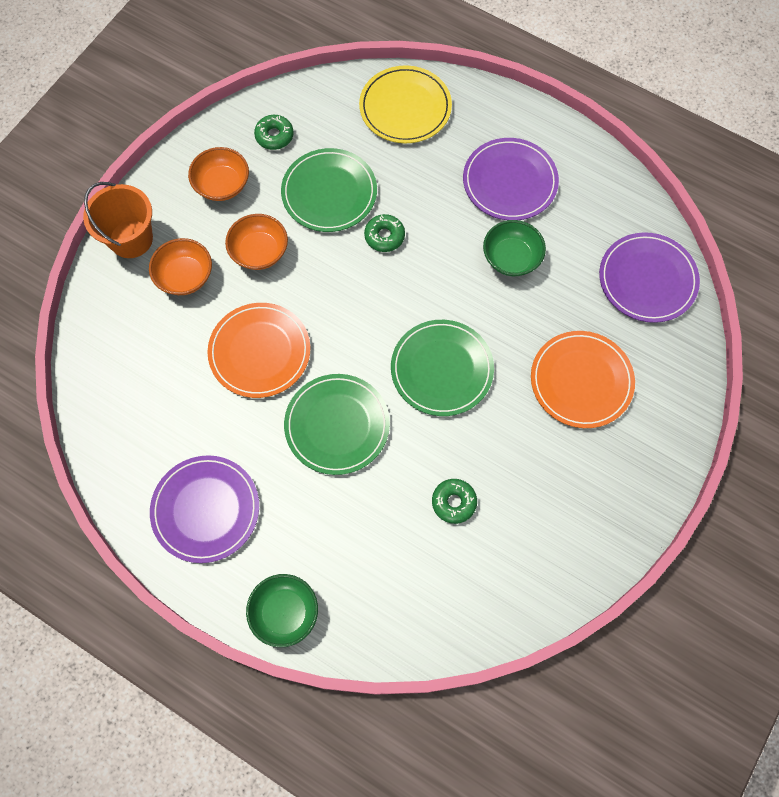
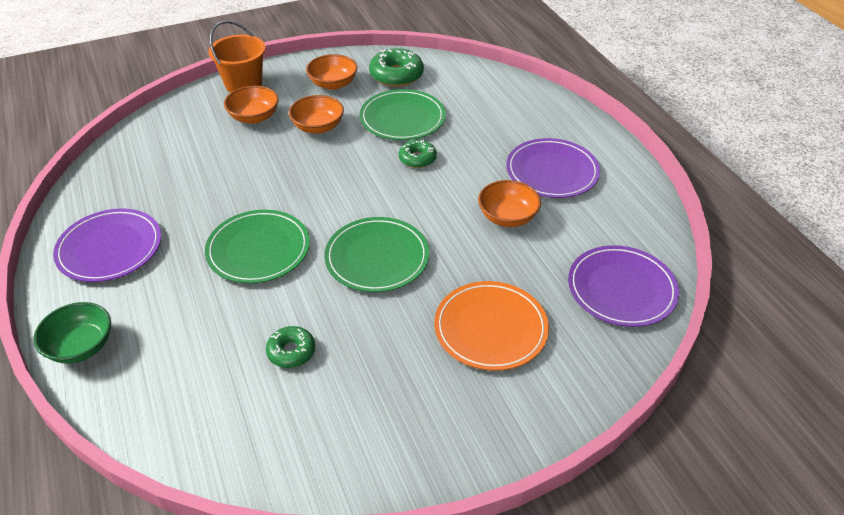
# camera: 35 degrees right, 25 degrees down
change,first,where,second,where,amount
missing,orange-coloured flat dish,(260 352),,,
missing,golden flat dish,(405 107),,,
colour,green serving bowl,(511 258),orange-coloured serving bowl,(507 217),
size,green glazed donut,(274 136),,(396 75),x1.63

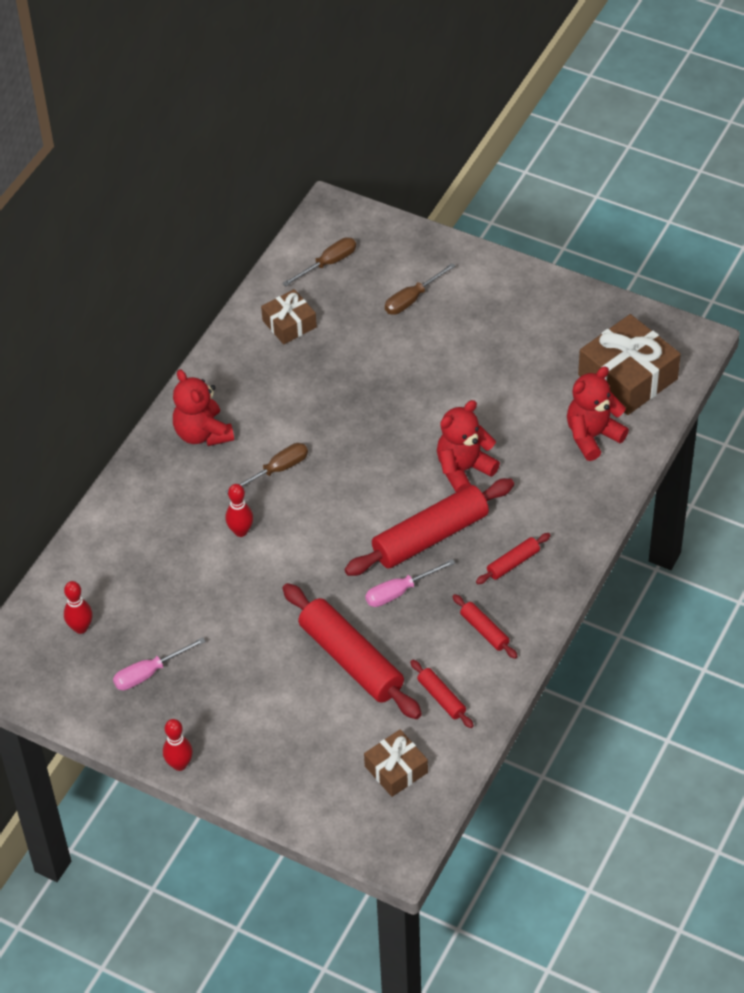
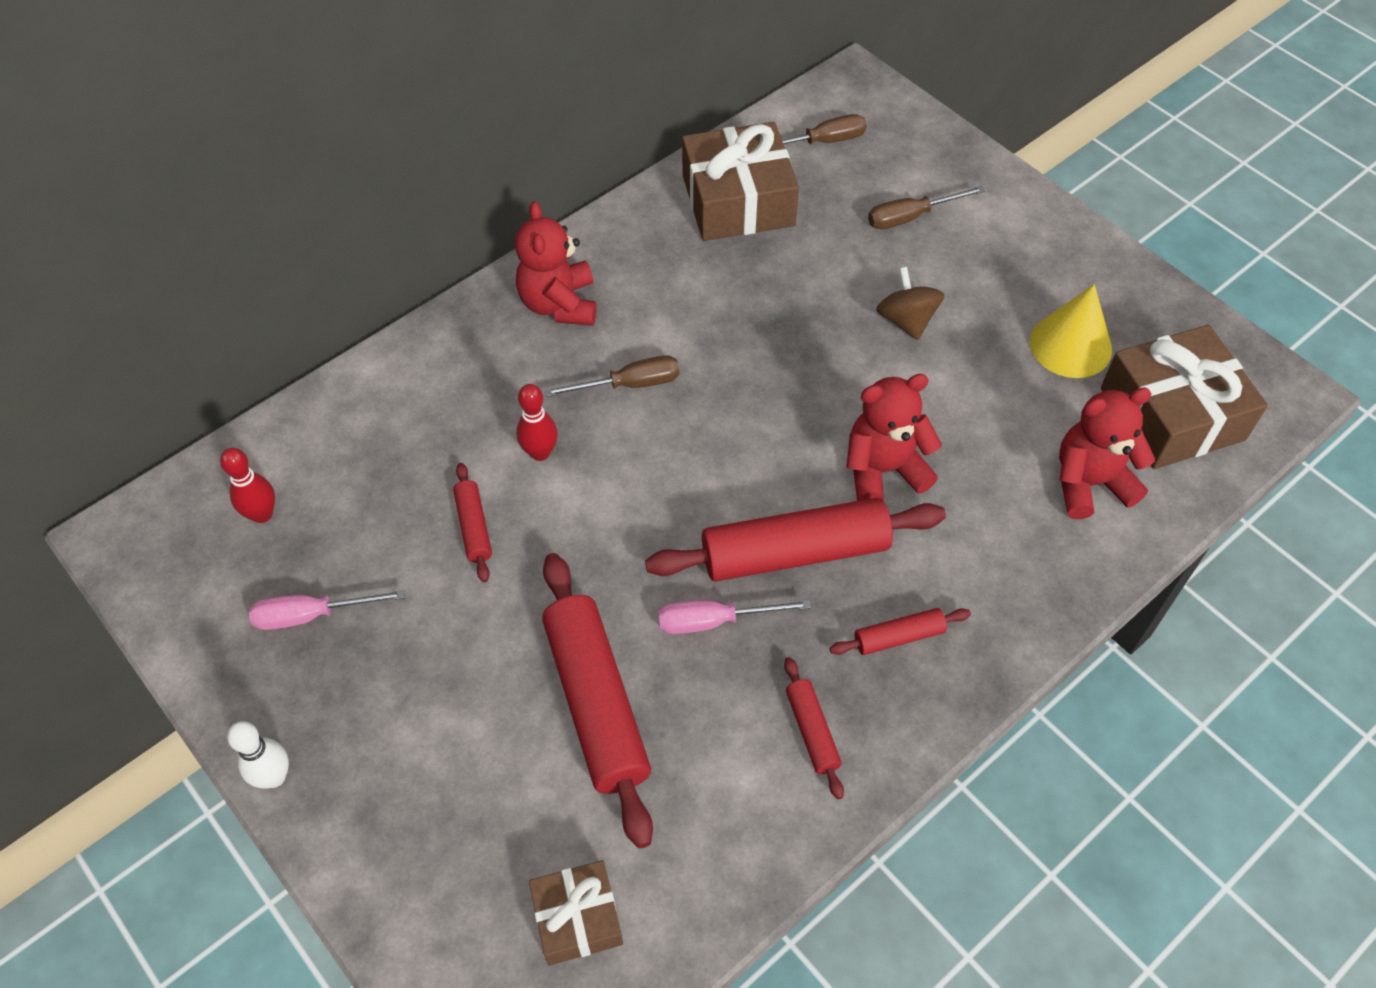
# camera: 20 degrees right, 5 degrees up
change,first,where,second,where,amount
appeared,,,russet toy top,(906 320),
appeared,,,golden solid cone,(1070 345),
relocated,crimson dough roller,(441 698),,(474 527),
colour,crimson skittle,(179 764),snow-white skittle,(274 777),
size,russet gift,(289 324),,(738 200),x1.75

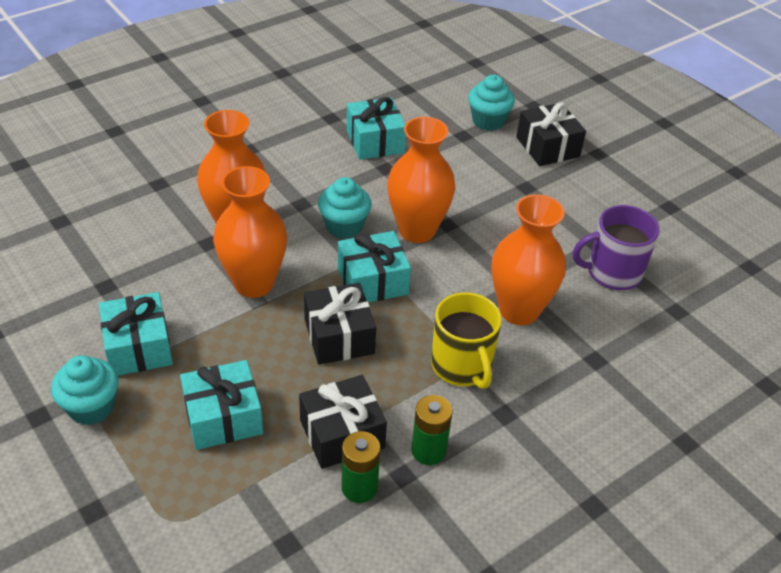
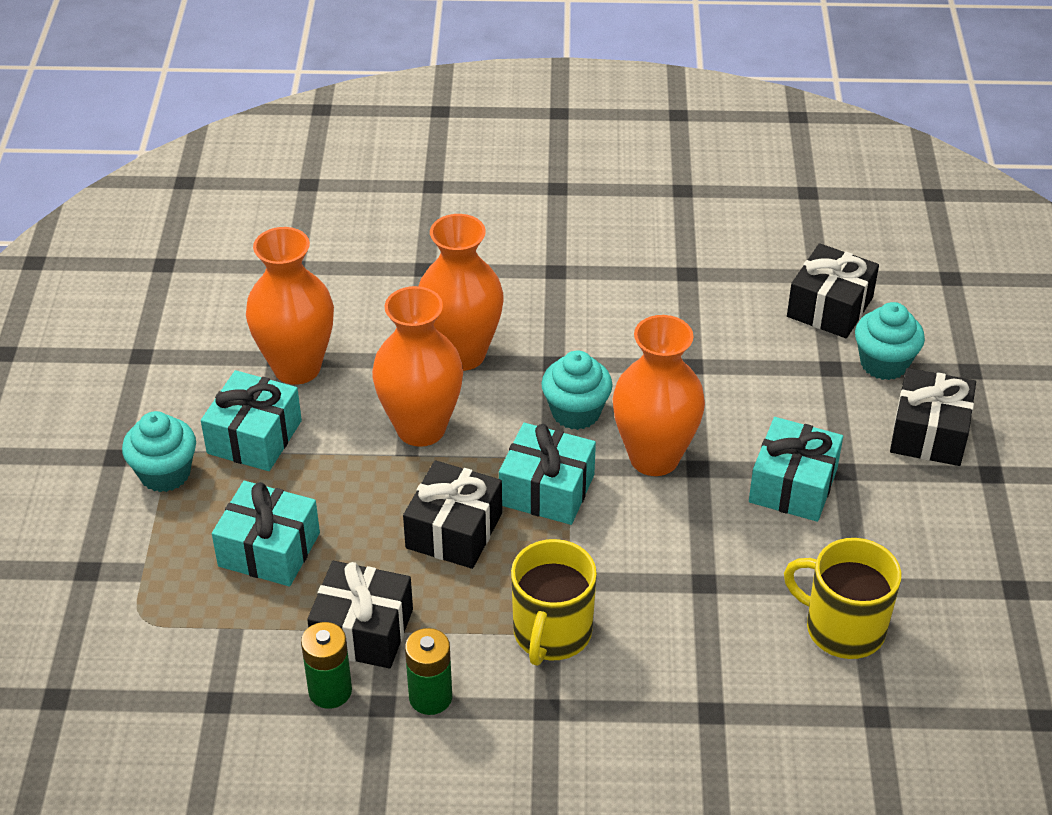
# camera: 40 degrees right, 0 degrees up
change,first,where,second,where,amount
appeared,,,jet-black gift,(829 307),
relocated,turquoise gift,(375 141),,(793 485),
relocated,orange-coloured vase,(519 310),,(297 367),
colour,purple mug,(612 273),golden mug,(842 628),

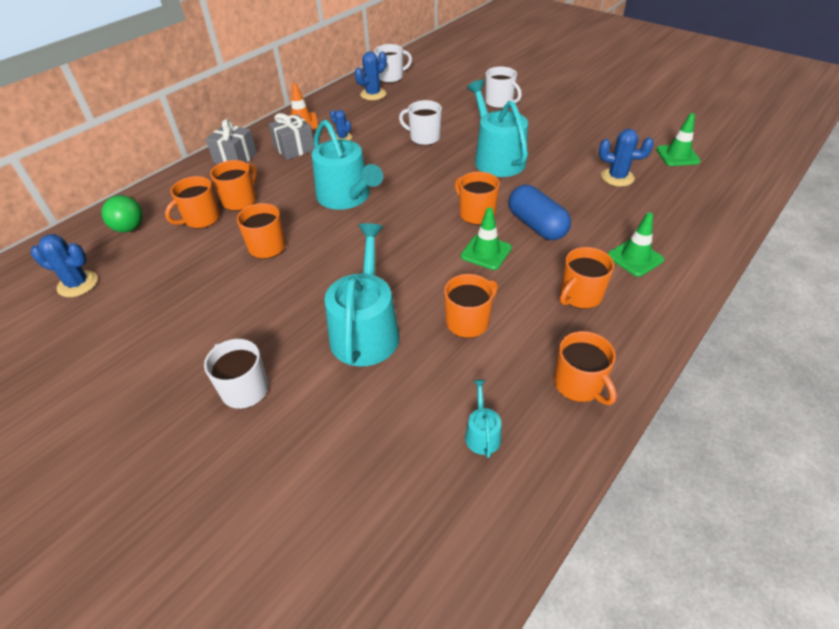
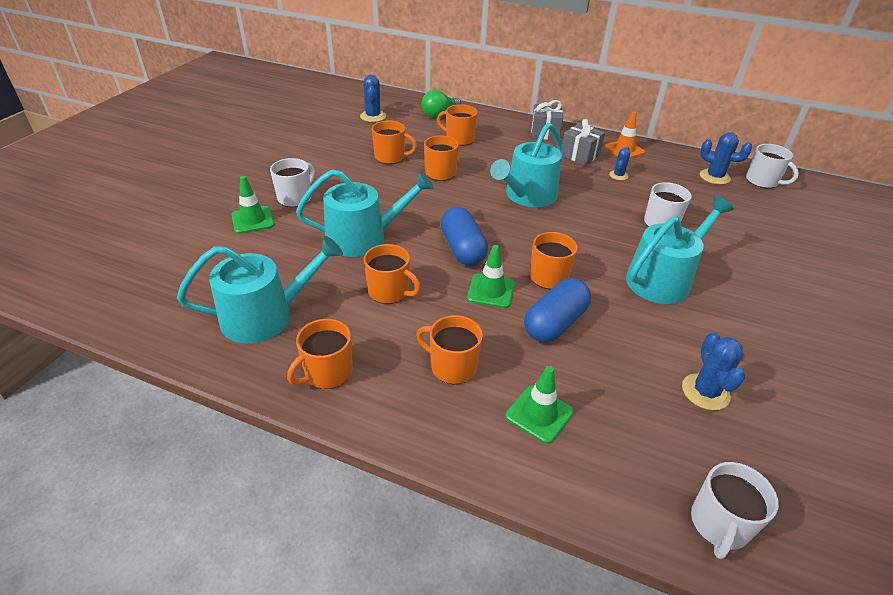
# camera: 70 degrees right, 5 degrees down
change,first,where,second,where,amount
appeared,,,blue pill,(462 249),
relocated,orange-coloured mug,(240 200),,(391 157),
relocated,snow-white mug,(500 102),,(719 524),
relocated,green road cone,(677 155),,(253 220),
size,turquoise sprinkling can,(482 433),,(266 316),x2.28

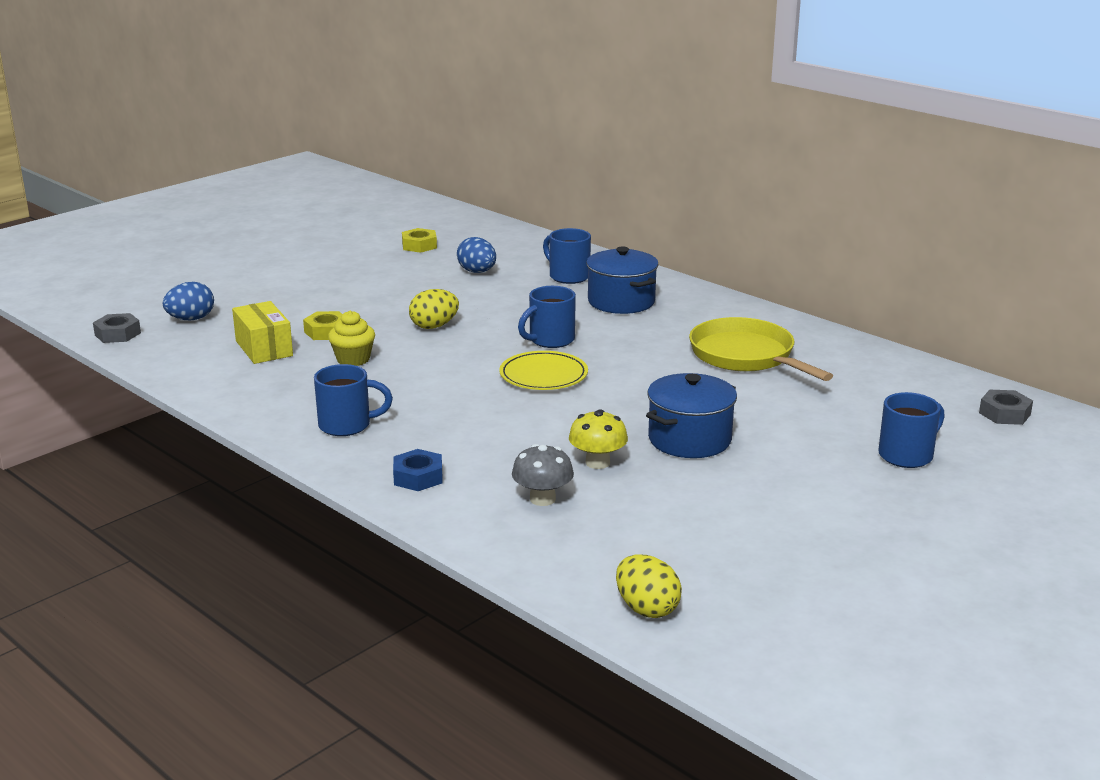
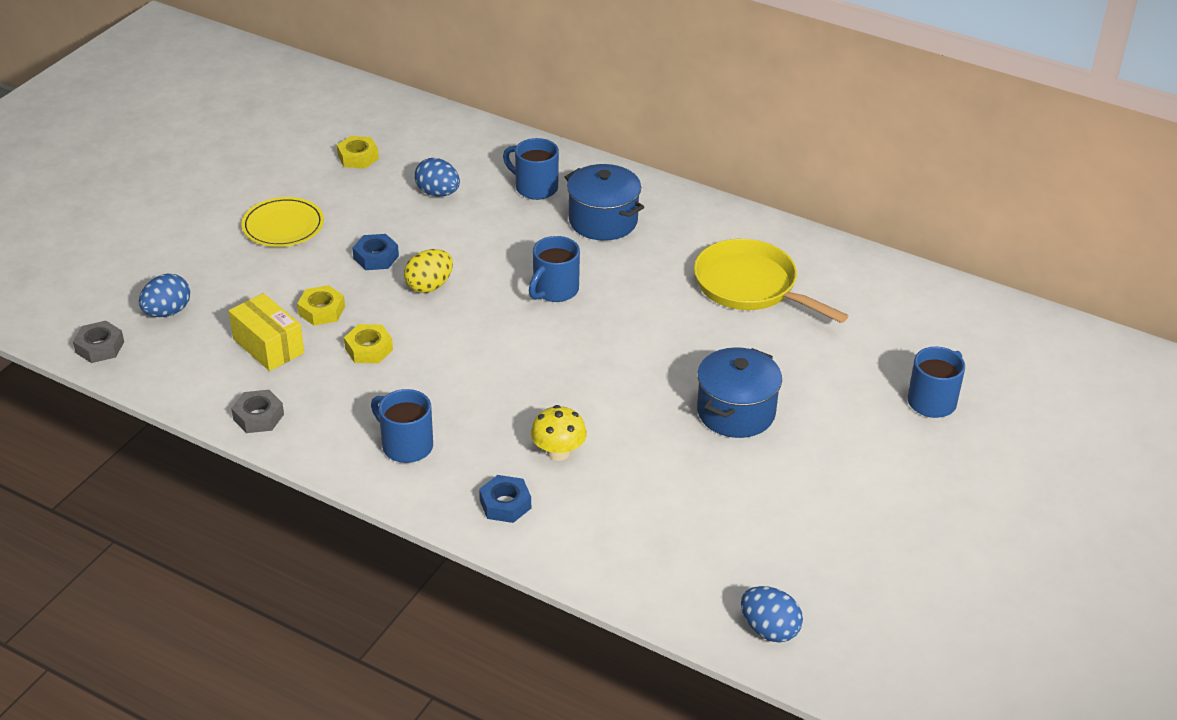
# camera: 15 degrees left, 15 degrees up
change,first,where,second,where,amount
missing,gray mushroom,(542 499),,,
appeared,,,blue hex nut,(376 257),
relocated,golden flat dish,(543 375),,(283 226),
relocated,golden mushroom,(597 462),,(558 452),
relocated,gray hex nut,(1004 413),,(258 417),
exchanged,golden cupcake,(353 359),golden hex nut,(369 349),
colour,golden egg shape,(646 609),blue egg shape,(769 629),
spun,blue mug,(347 425),,(406 445),120 degrees counterclockwise

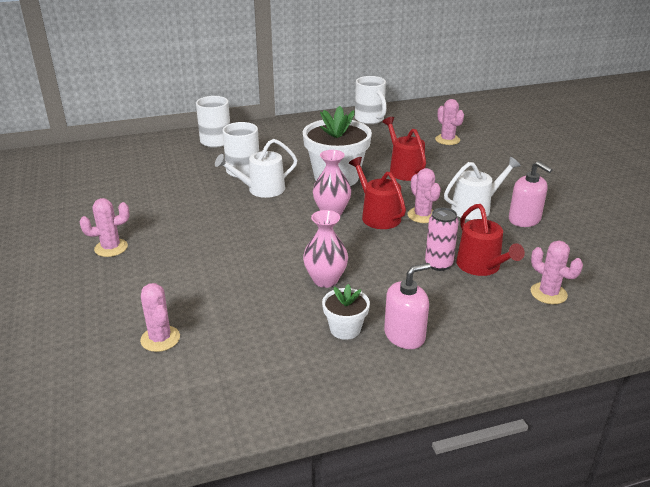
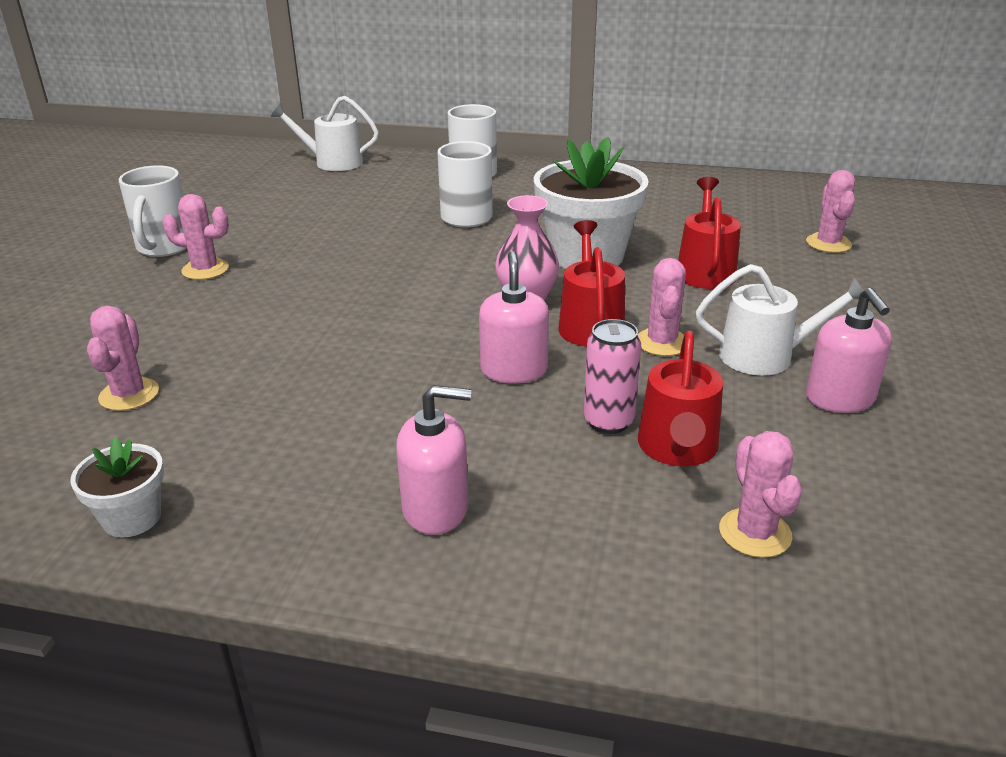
# camera: 30 degrees right, 0 degrees up
change,first,where,second,where,amount
missing,rosy vase,(325 280),,,
appeared,,,rosy soap pump,(514 370),
relocated,snow-white sprinkling can,(262 189),,(333 162),
relocated,snow-white flower pot,(345 329),,(132 518),
relocated,snow-white mug,(370 119),,(164 247),

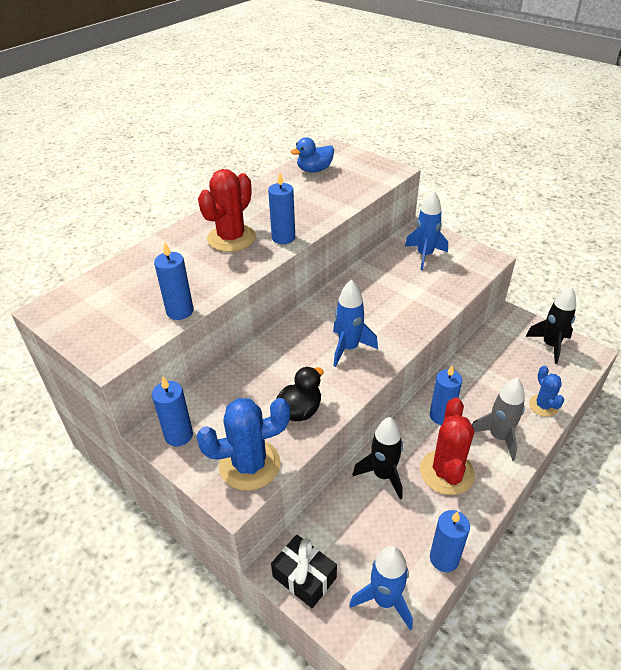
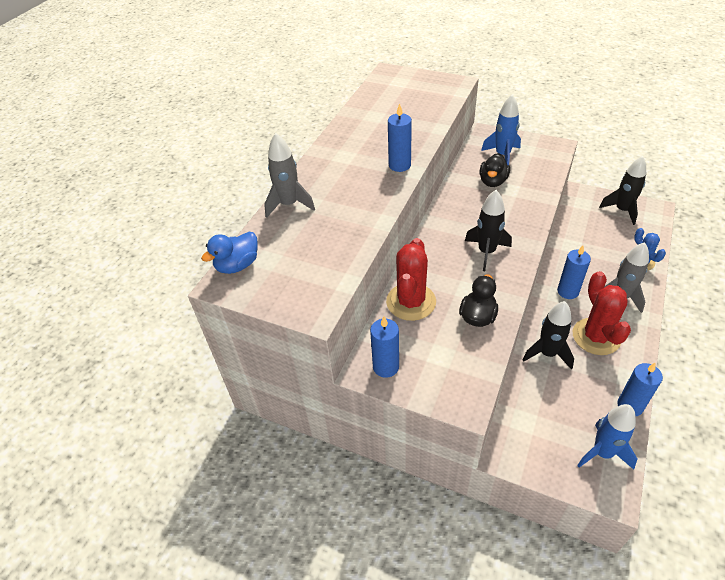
# camera: 15 degrees left, 5 degrees up
change,first,where,second,where,amount
missing,blue pillar candle,(180 311),,,
missing,blue saguaro cactus,(250 465),,,
missing,jet-black gift,(304 577),,,
appeared,,,gray rocket,(289 204),
appeared,,,jet-black rubber duck,(493 181),
relocated,crimson saguaro cactus,(231 238),,(411 302),
relocated,blue rubber duck,(314 170),,(237 265),
colour,blue rocket,(349 348),jet-black rocket,(486 252),

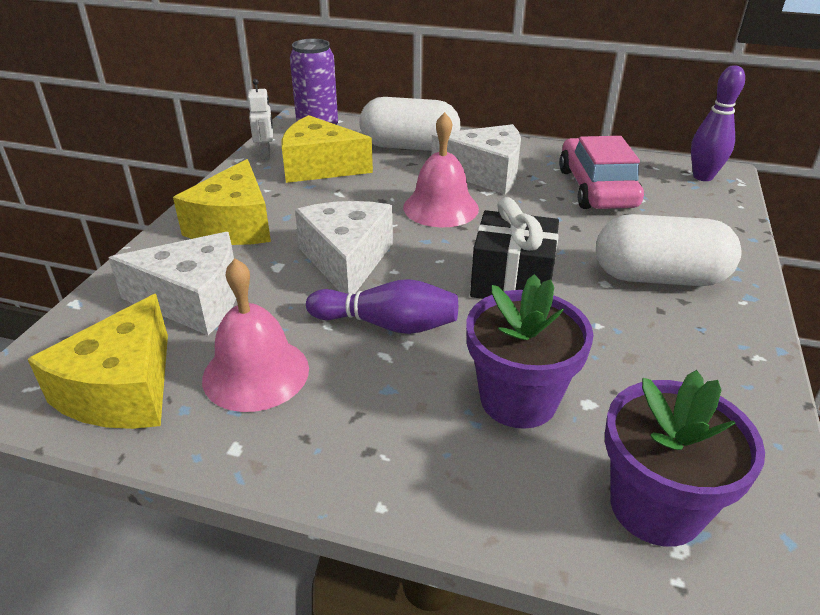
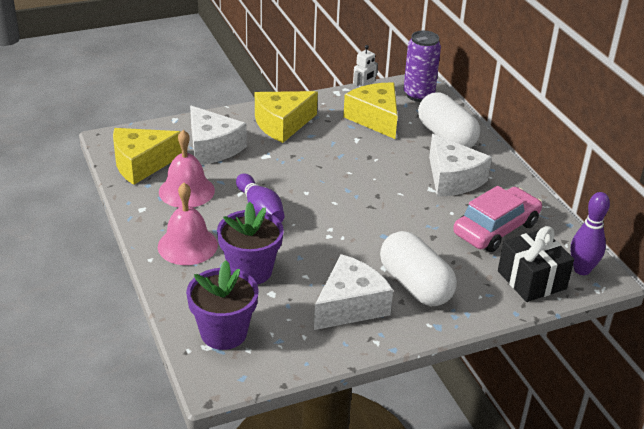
# camera: 50 degrees right, 0 degrees up
change,first,where,second,where,amount
relocated,snow-white piece of cheese,(346 260),,(350 305),
relocated,rosy school bell,(441 207),,(187 245),
relocated,jet-black gift,(511 282),,(531 280),

